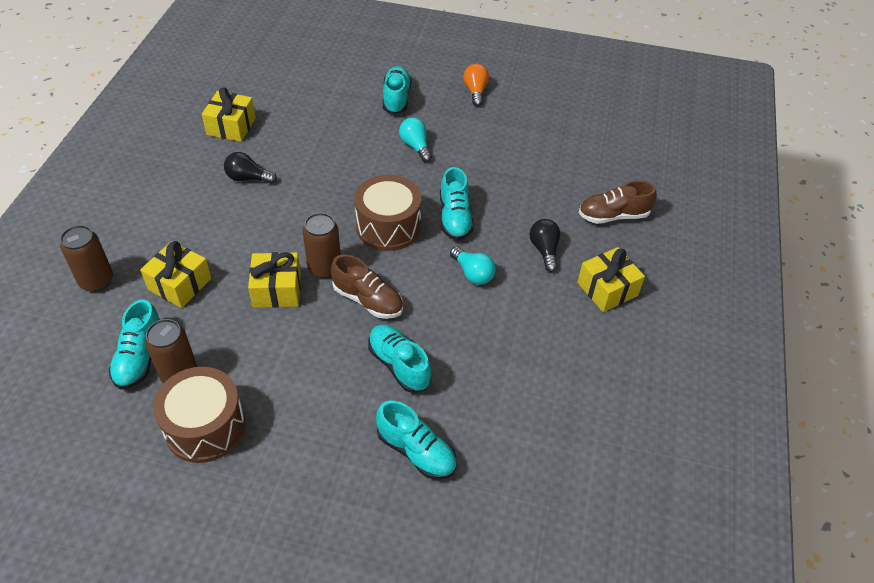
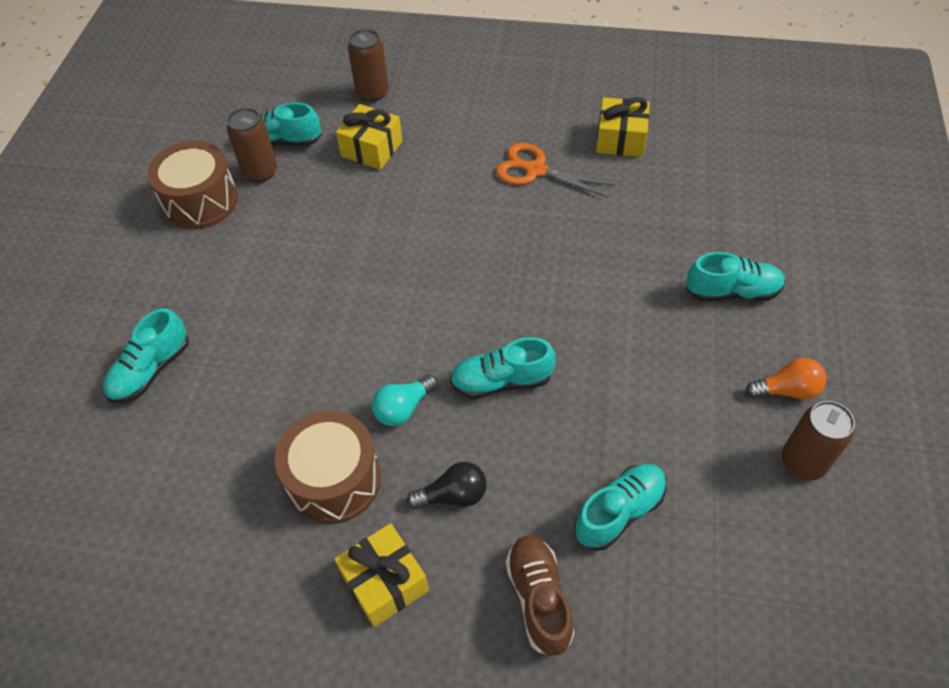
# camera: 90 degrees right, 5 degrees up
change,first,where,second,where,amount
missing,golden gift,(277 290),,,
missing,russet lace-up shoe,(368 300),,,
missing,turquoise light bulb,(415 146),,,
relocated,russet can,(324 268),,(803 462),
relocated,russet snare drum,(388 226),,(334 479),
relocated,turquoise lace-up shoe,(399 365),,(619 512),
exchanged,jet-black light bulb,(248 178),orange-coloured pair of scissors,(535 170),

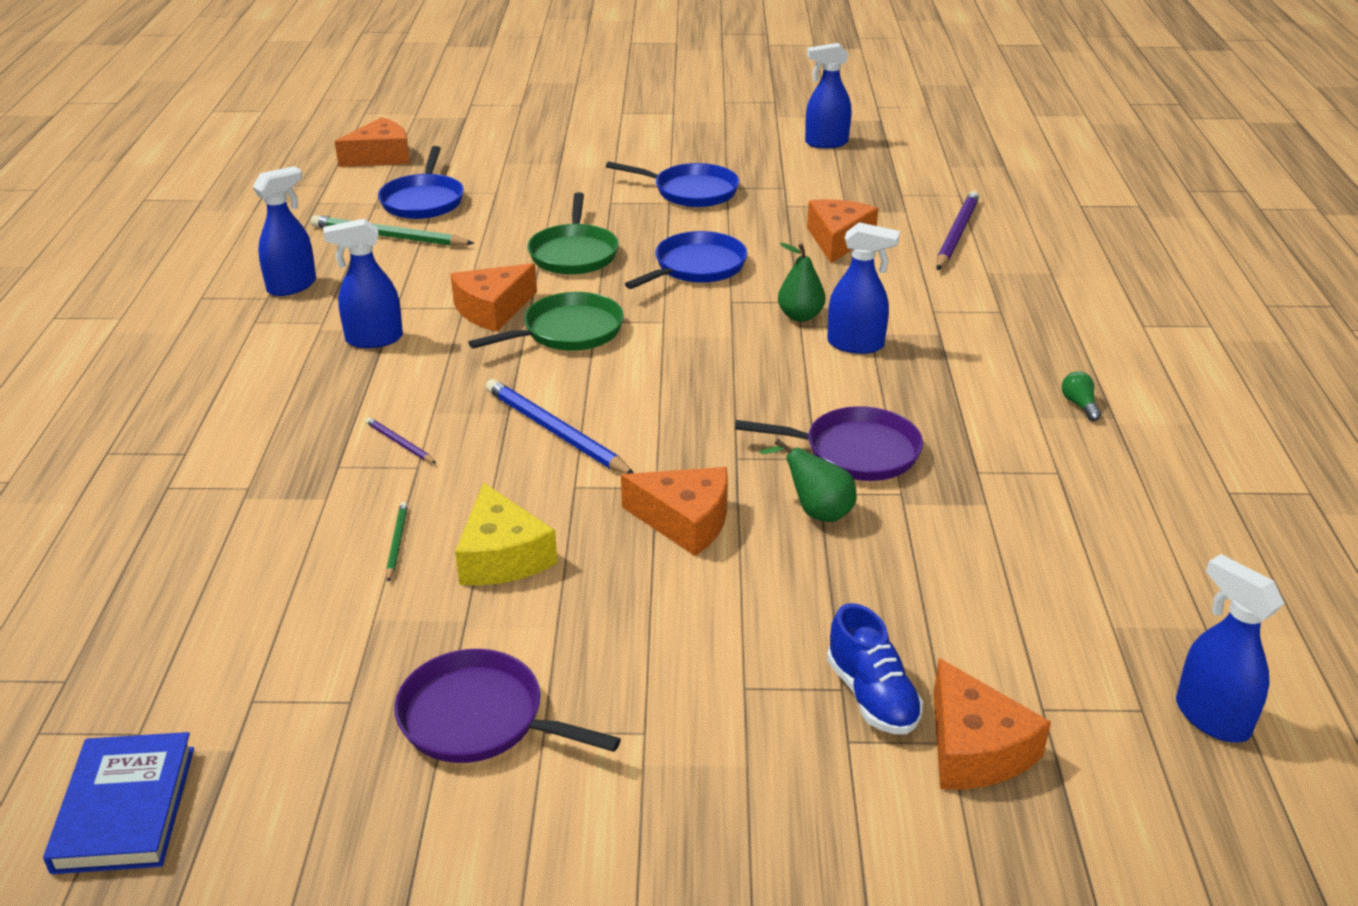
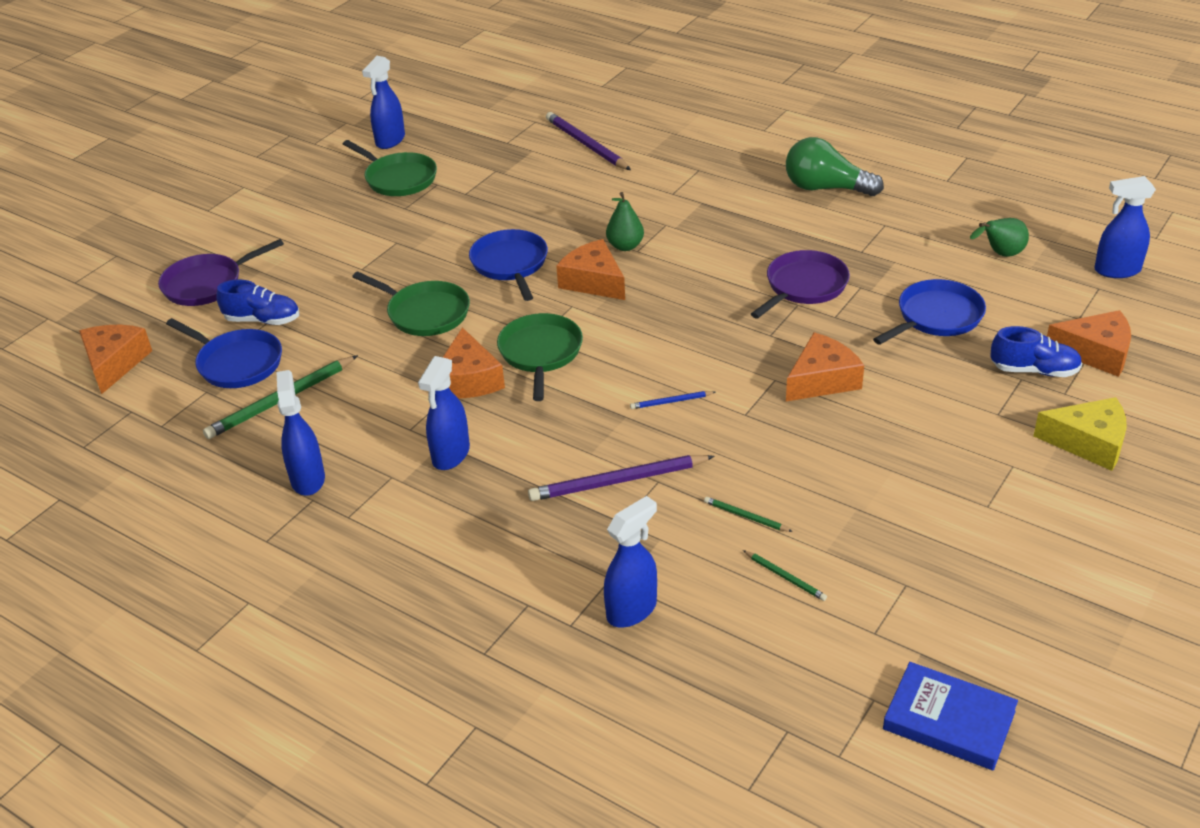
# camera: 55 degrees left, 5 degrees up
change,first,where,second,where,amount
appeared,,,blue lace-up shoe,(262 320),
appeared,,,green pan,(398 178),
appeared,,,green pencil,(785 577),
relocated,purple pan,(479 718),,(207 284),
relocated,golden piece of cheese,(502 556),,(1088 442),
relocated,blue pan,(691 191),,(936 317),
relocated,green pear fruit,(816 511),,(1000 254),
relocated,orange-coloured piece of cheese,(838 240),,(593 281),
relocated,blue sprayer,(856 345),,(632 610),
size,purple pencil,(399 443),,(618 481),x2.04
size,blue pencil,(555 432),,(671 402),x0.49
size,green light bulb,(1079 405),,(826 188),x2.39

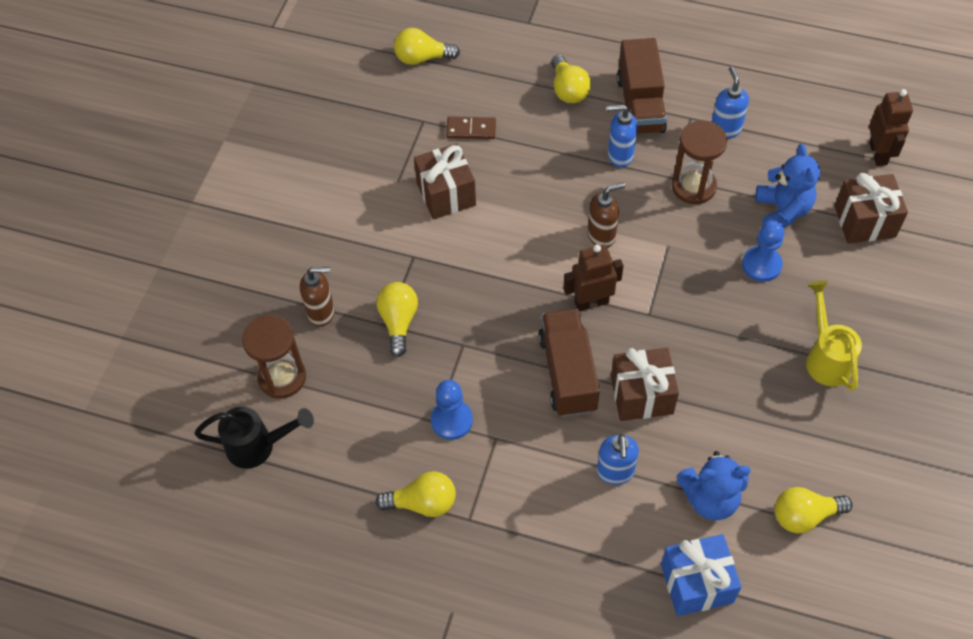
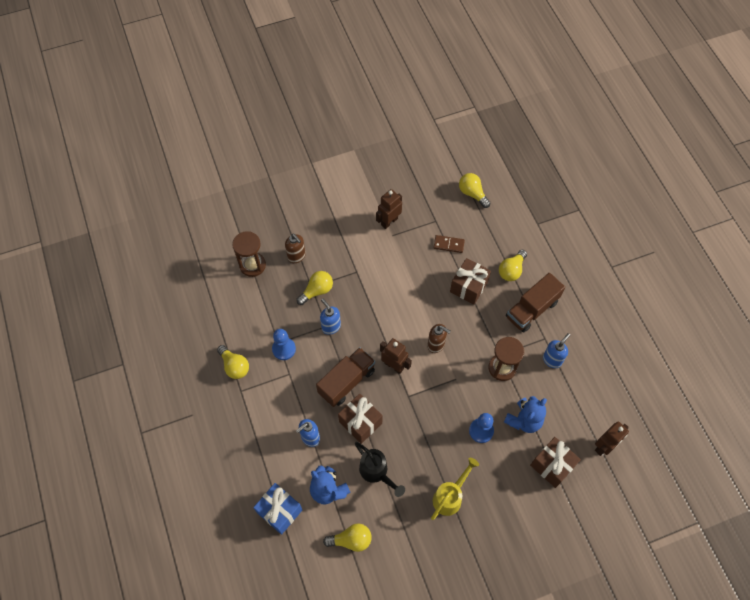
# camera: 50 degrees right, 5 degrees up
change,first,where,second,where,amount
appeared,,,russet toy robot,(389 221),
relocated,jet-black sprinkling can,(259 446),,(377 473),
relocated,russet gift,(446 194),,(468 287),
relocated,blue soap pump,(619 155),,(331 326),
spun,russet domino tile,(471 129),,(448 244),45 degrees counterclockwise
spun,golden light bulb,(804 516),,(351 540),135 degrees clockwise

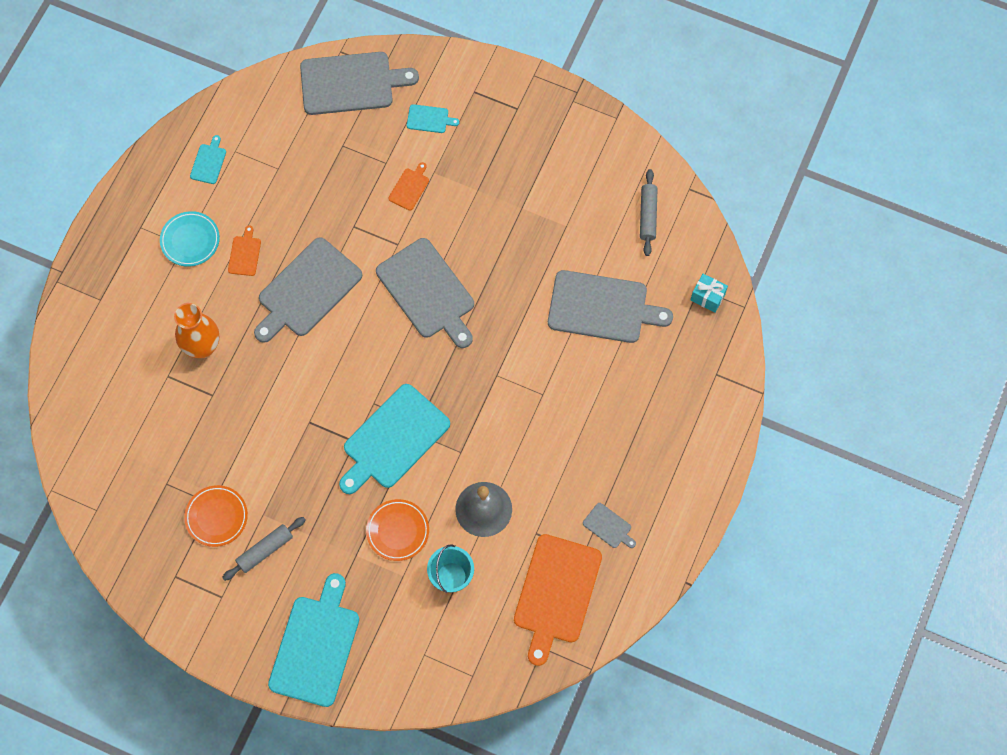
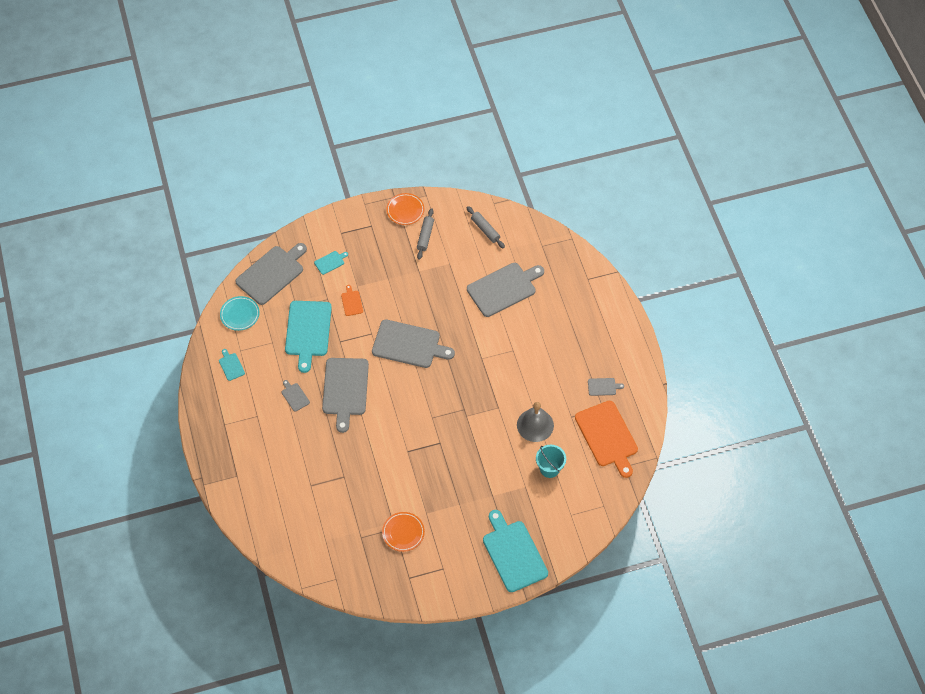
# camera: 40 degrees left, 10 degrees down
change,first,where,second,where,amount
missing,orange-coloured vase,(202 347),,,
missing,turquoise gift,(707 297),,,
relocated,turquoise flat dish,(190 240),,(240 314),
relocated,gray dough roller,(265 550),,(425 236),
relocated,turquoise cutting board,(393 439),,(308 331),
relocated,orange-coloured flat dish,(397 531),,(405 210),
colour,orange-coloured cutting board,(245 254),gray cutting board,(294 396),

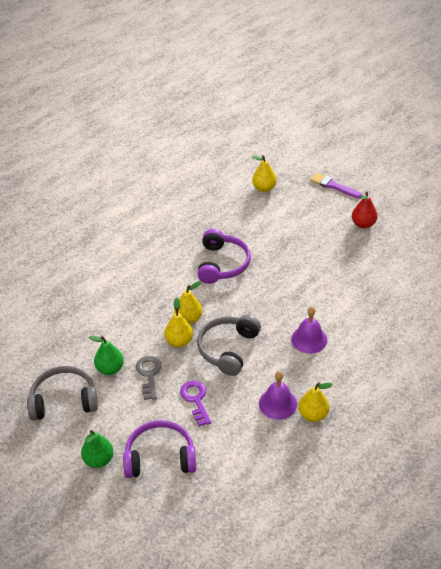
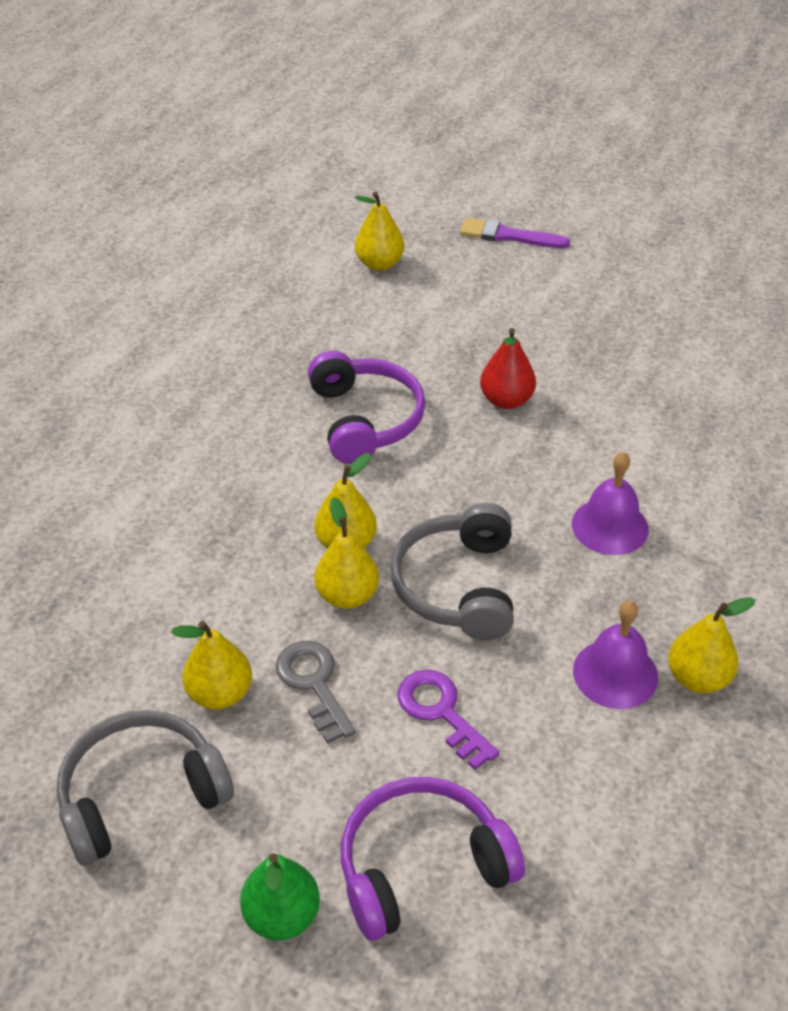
# camera: 20 degrees left, 0 degrees up
change,first,where,second,where,amount
relocated,crimson pear fruit,(363 224),,(506 400),
colour,green pear fruit,(110 369),golden pear fruit,(220 693),

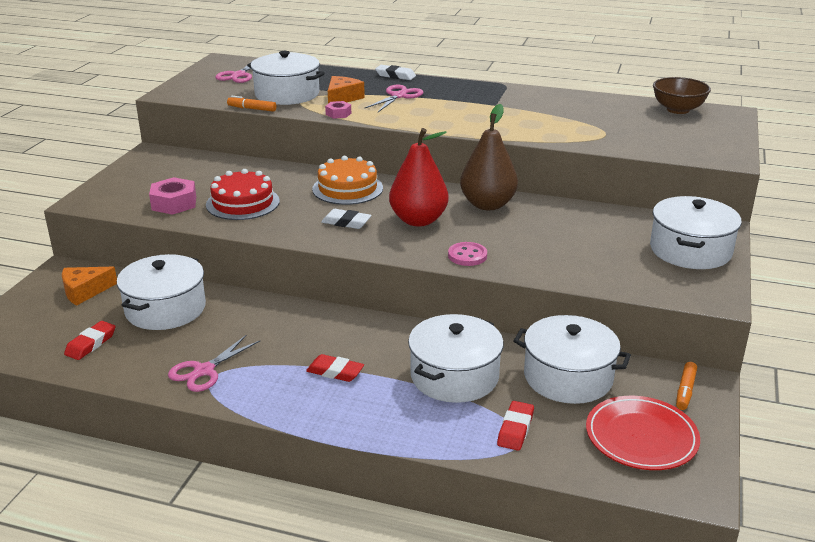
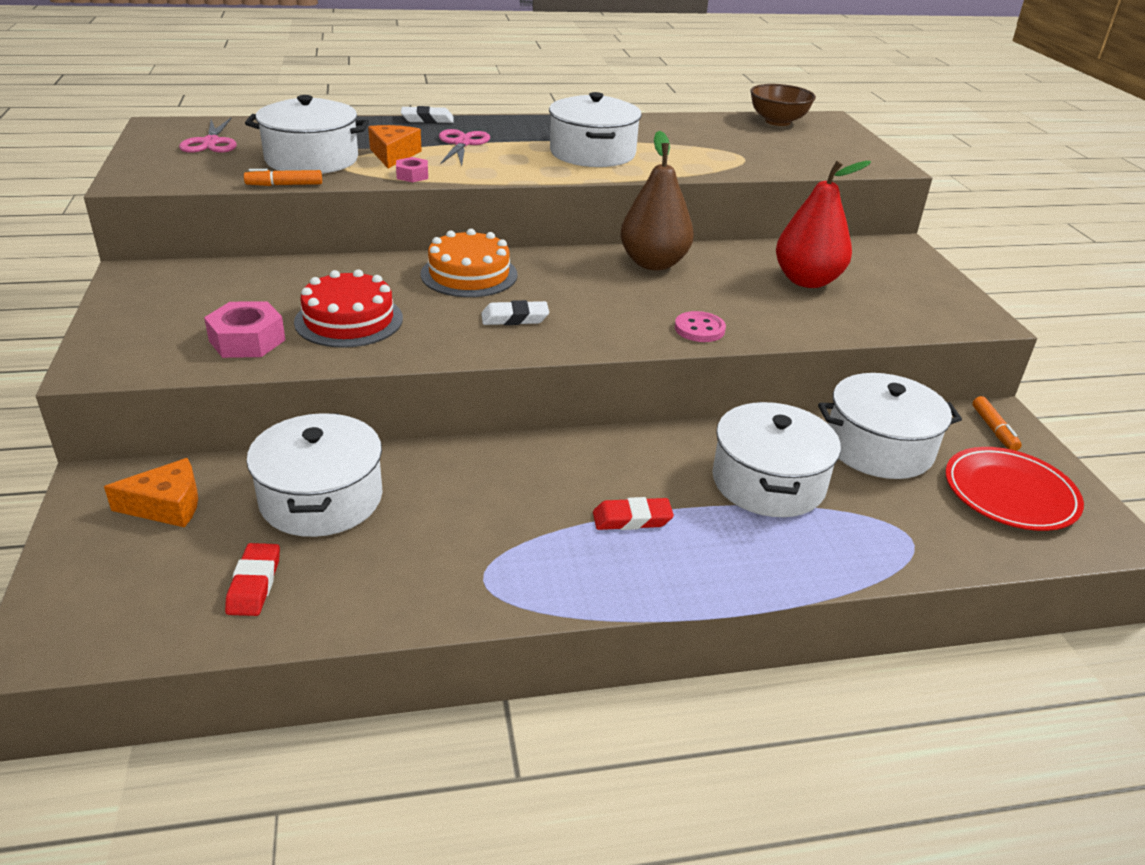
# camera: 30 degrees left, 5 degrees up
change,first,where,second,where,amount
missing,rosy pair of scissors,(204 371),,,
missing,crimson gum eraser,(515 429),,,
relocated,crimson pear fruit,(418 220),,(807 281),
relocated,snow-white stockpot,(690 250),,(592 153),
spun,orange-coloured piece of cheese,(84 291),,(167 505),135 degrees counterclockwise

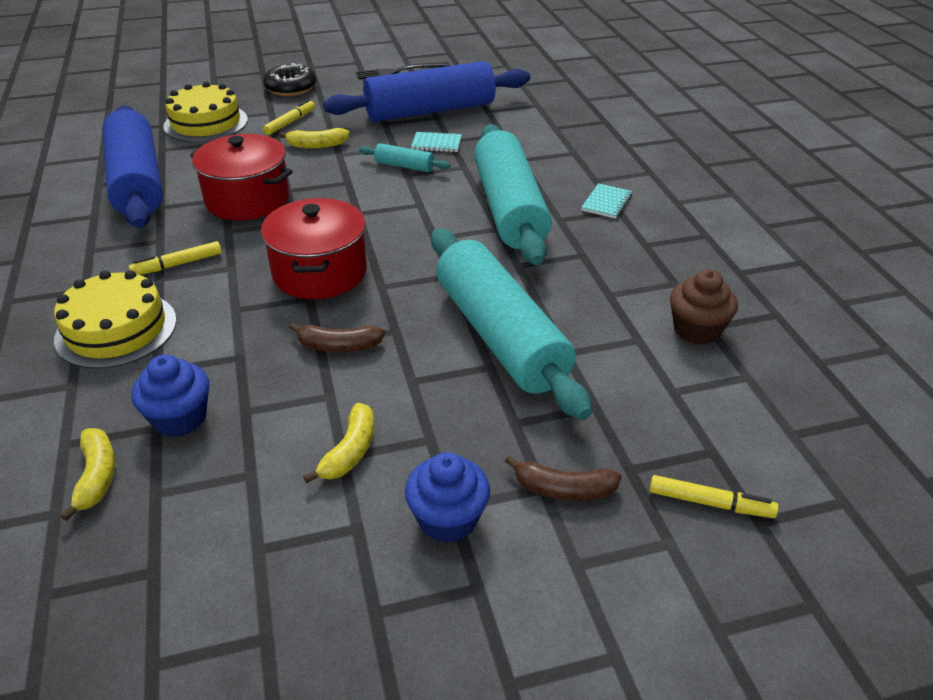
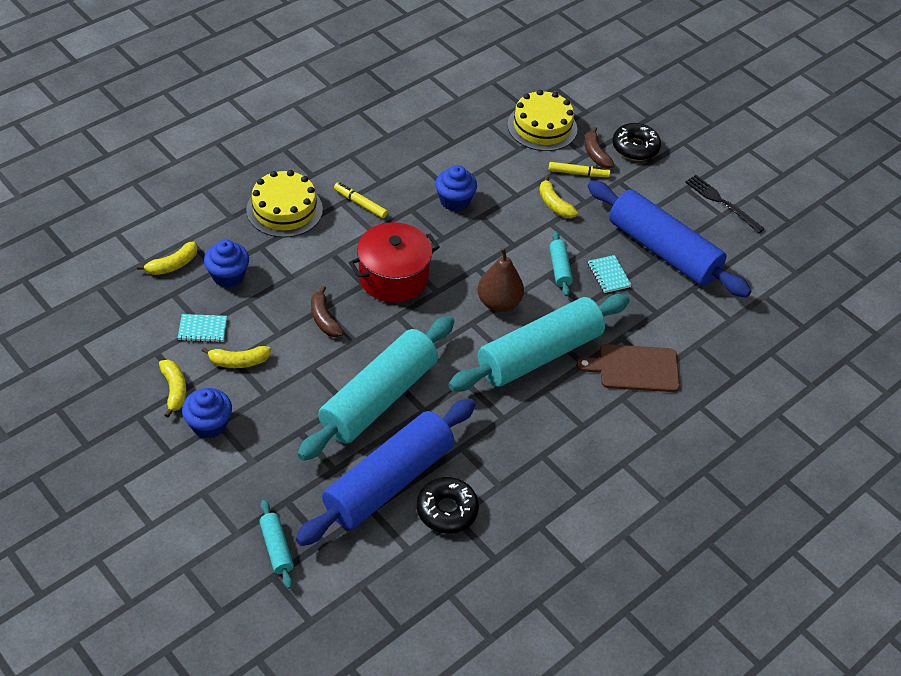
# camera: 60 degrees right, 10 degrees up
change,first,where,second,where,amount
appeared,,,golden toy banana,(174 390),
appeared,,,russet pear fruit,(498 303),
appeared,,,russet cutting board,(635 368),
relocated,blue dough roller,(137 182),,(388 481),
relocated,russet toy banana,(563 489),,(595 154),
relocated,turquoise notepad,(606 202),,(202 329),
exchanged,crimson stockpot,(247 199),blue cupcake,(454 201),
exchanged,golden marker,(710 503),turquoise dough roller,(276 548),
exchanged,russet cupcake,(697 330),jet-black glazed donut,(447 510),

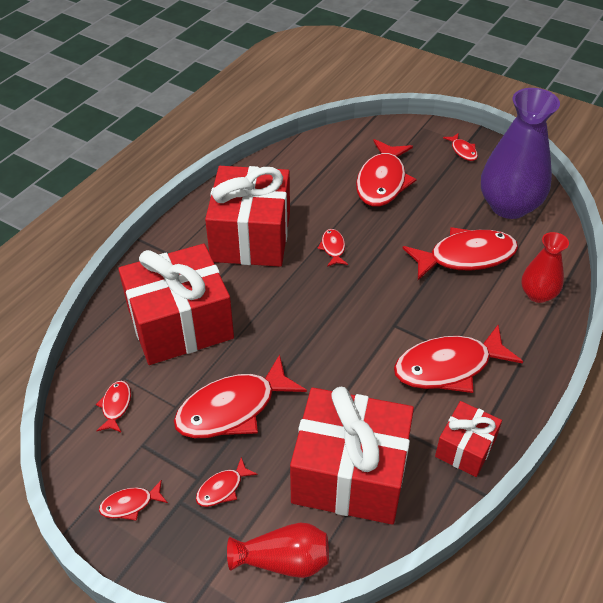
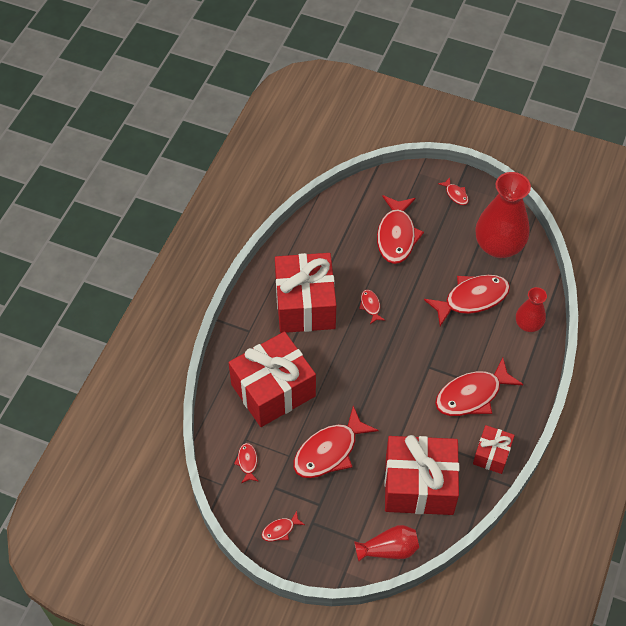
# camera: 10 degrees left, 10 degrees up
change,first,where,second,where,amount
missing,crimson fish,(222 488),,,
colour,purple vase,(509 206),crimson vase,(498 246),

